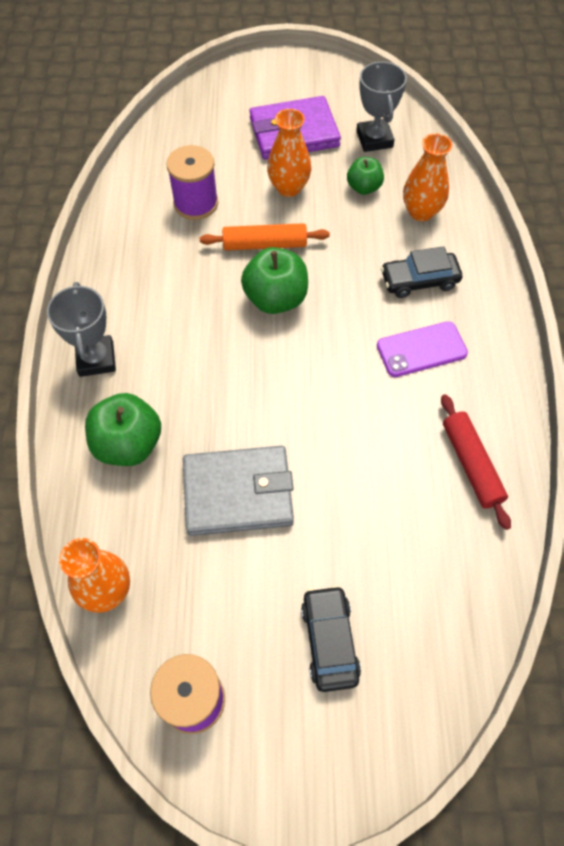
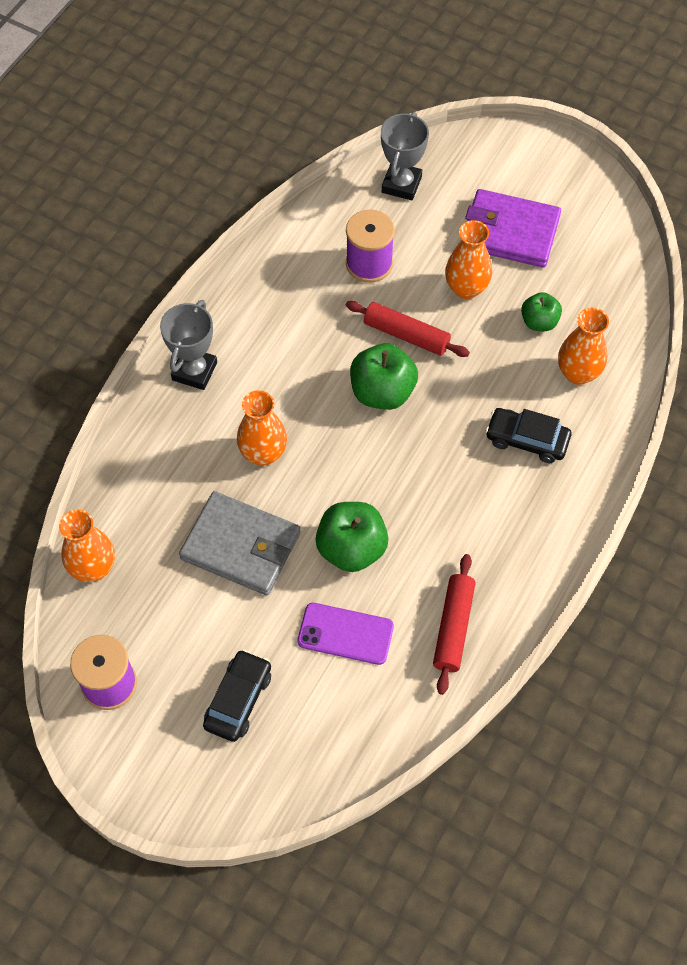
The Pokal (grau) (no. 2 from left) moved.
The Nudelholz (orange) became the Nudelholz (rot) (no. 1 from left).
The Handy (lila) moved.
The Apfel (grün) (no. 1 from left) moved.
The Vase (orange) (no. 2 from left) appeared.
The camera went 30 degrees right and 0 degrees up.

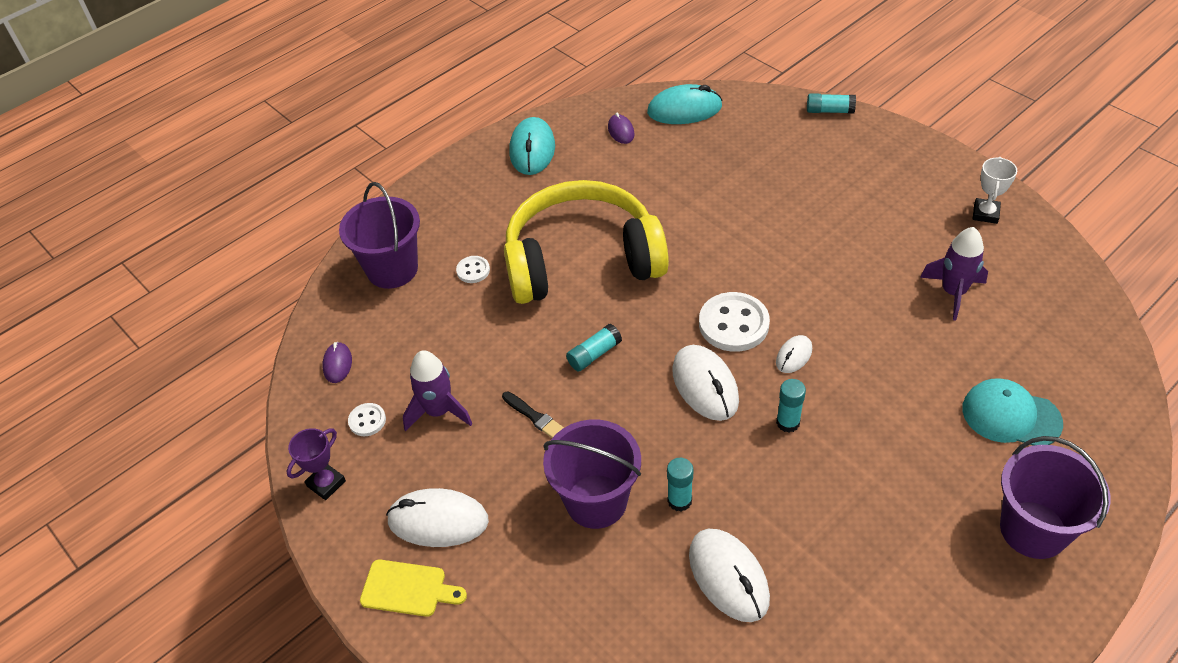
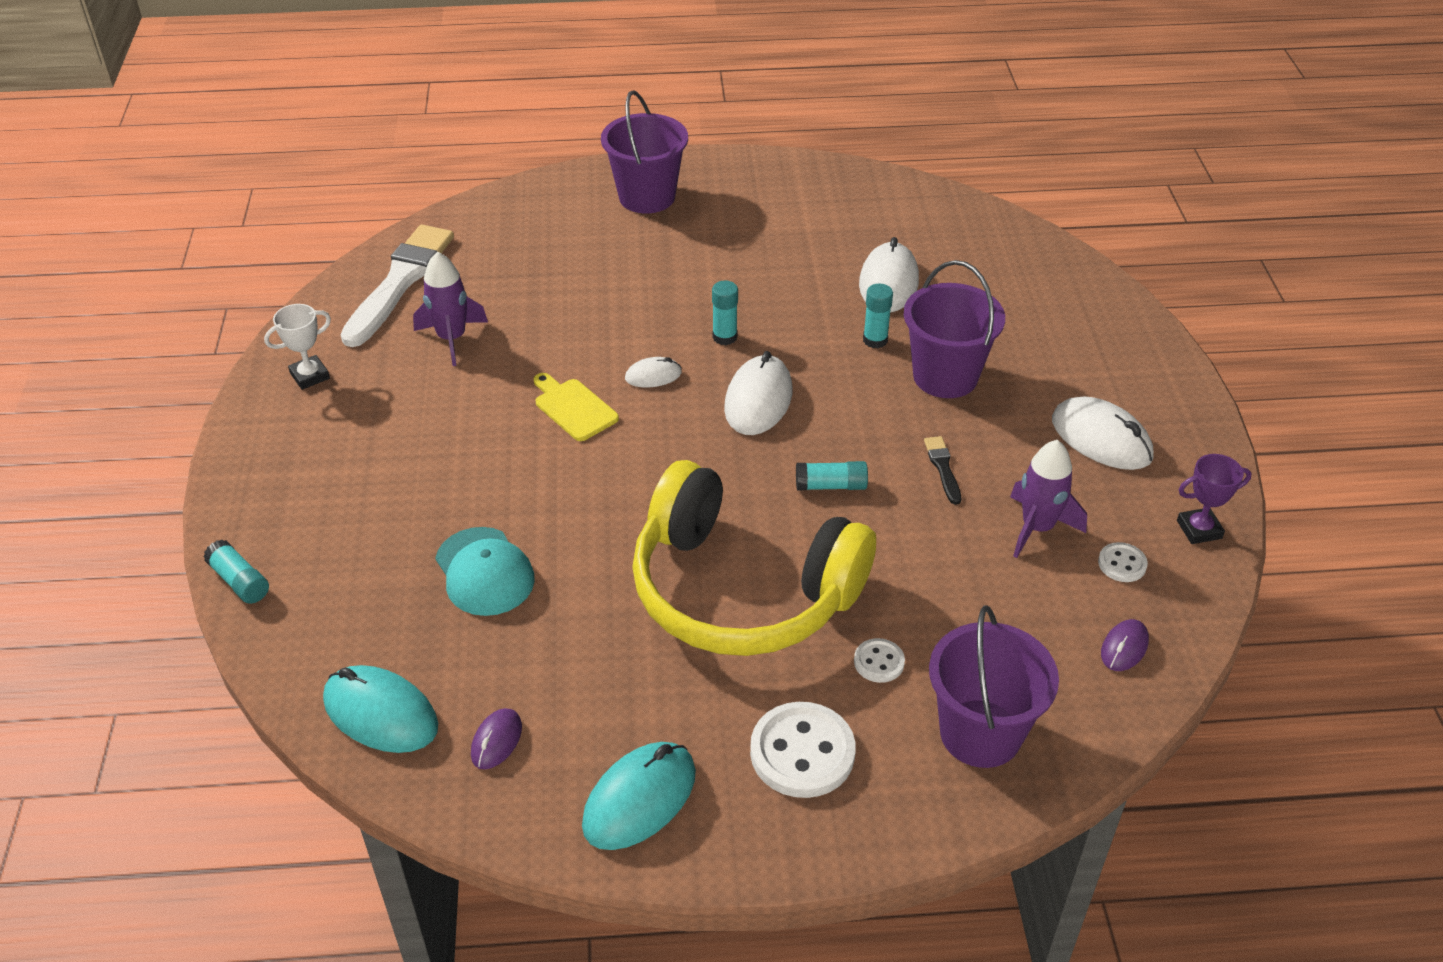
The Knopf (weiß) (no. 3 from left in the first image) moved.
The Kappe (türkis) moved.
The Schneidebrett (gelb) moved.
The Pinsel (weiß) appeared.
The camera went 145 degrees left and 5 degrees down.

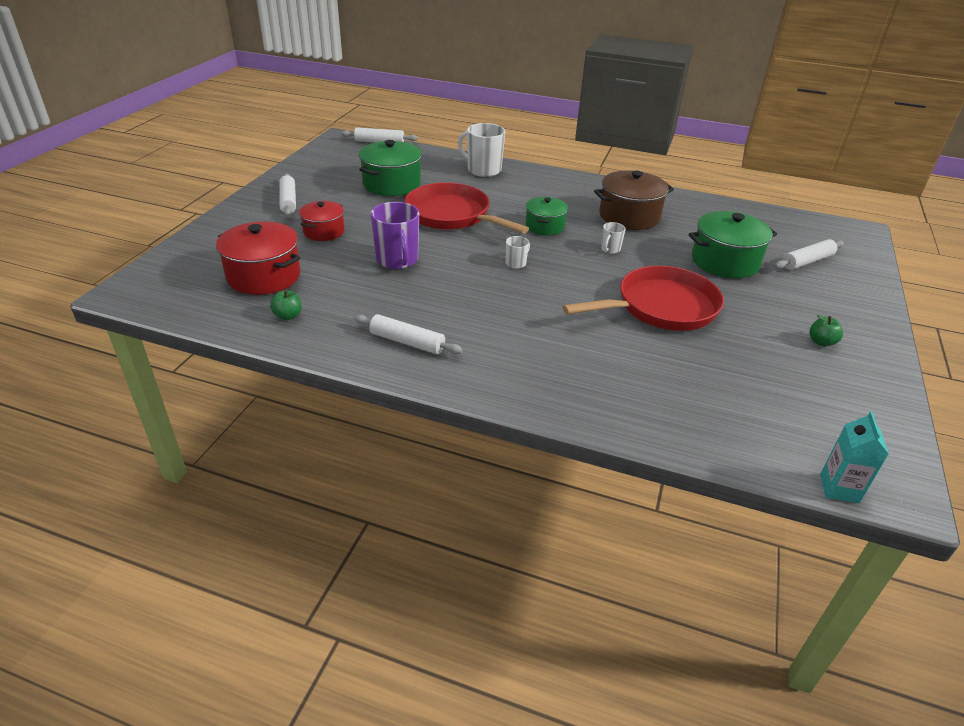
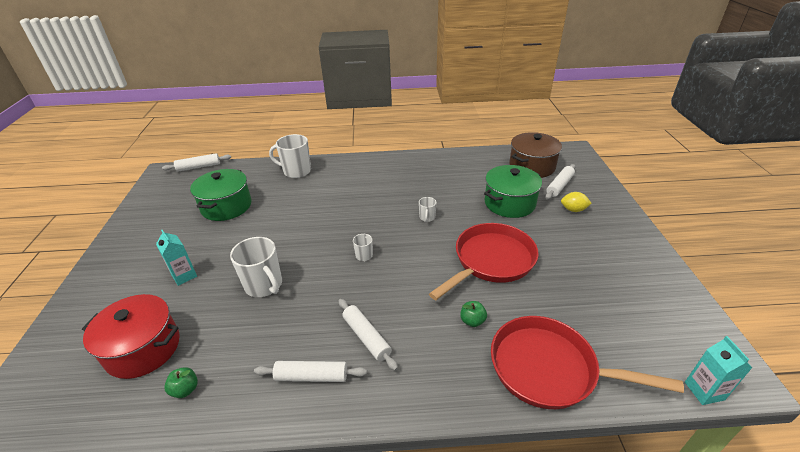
The Kochtopf (braun) moved.
The Nudelholz (weiß) (no. 1 from left in the first image) moved.
The Pfanne (rot) (no. 1 from left in the first image) moved.
The Kochtopf (grün) (no. 2 from left) disappeared.
The Kochtopf (rot) (no. 2 from left) was replaced by the Getränkekarton (türkis) (no. 1 from left).
The Tasse (lila) became the Tasse (weiß) (no. 1 from left).
The Apfel (grün) (no. 2 from left) moved.
The Zitrone (gelb) appeared.
The camera went 20 degrees left and 0 degrees up.

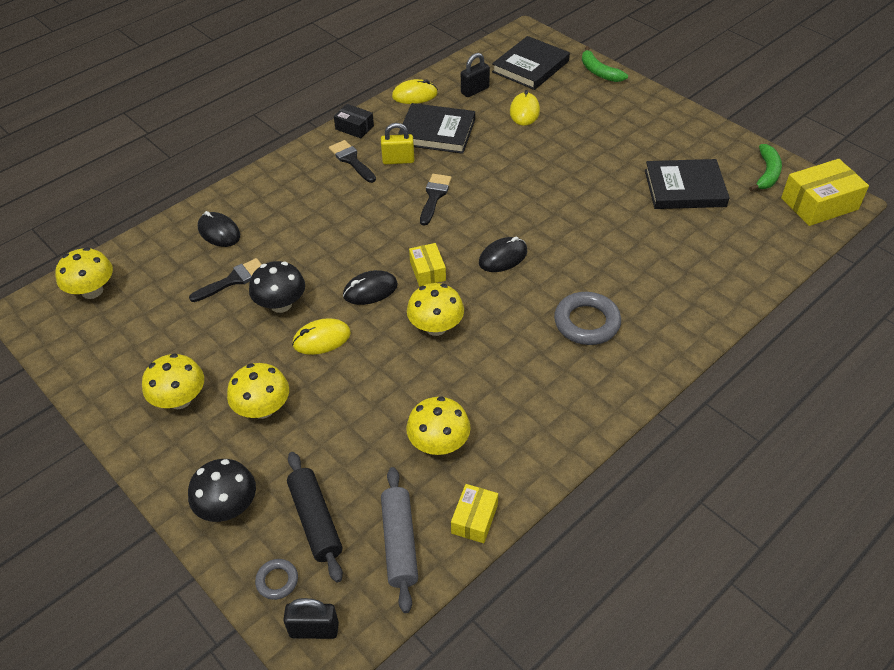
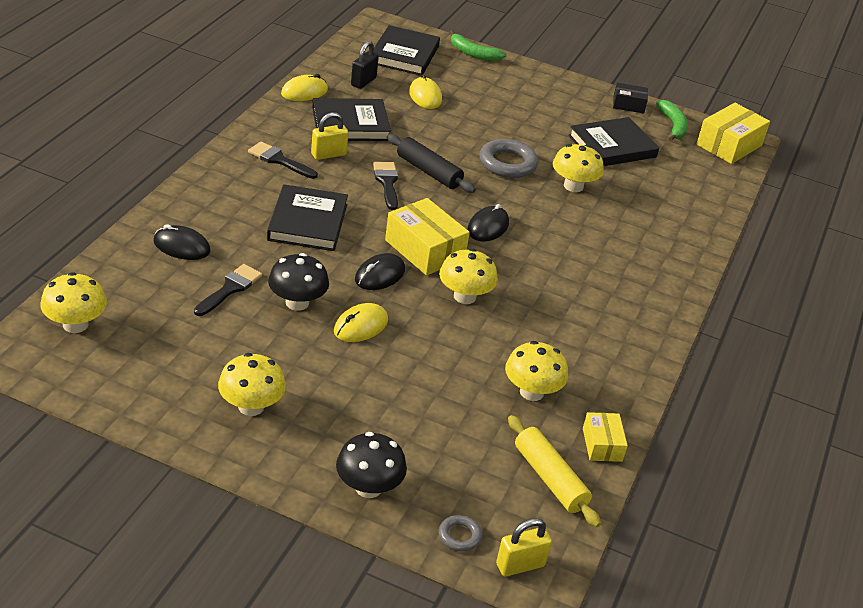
The Schachtel (schwarz) moved.
The Schachtel (gelb) (no. 1 from left) changed to 1.75 times the size.
The Ring (grau) (no. 2 from left) moved.
The Pilz (gelb) (no. 3 from left in the first image) moved.
The Nudelholz (schwarz) moved.
The Nudelholz (grau) became the Nudelholz (gelb).
The Vorhängeschloss (schwarz) (no. 1 from left) became the Vorhängeschloss (gelb) (no. 2 from left).
The Buch (schwarz) (no. 1 from left) appeared.
The camera went 30 degrees left and 10 degrees down.

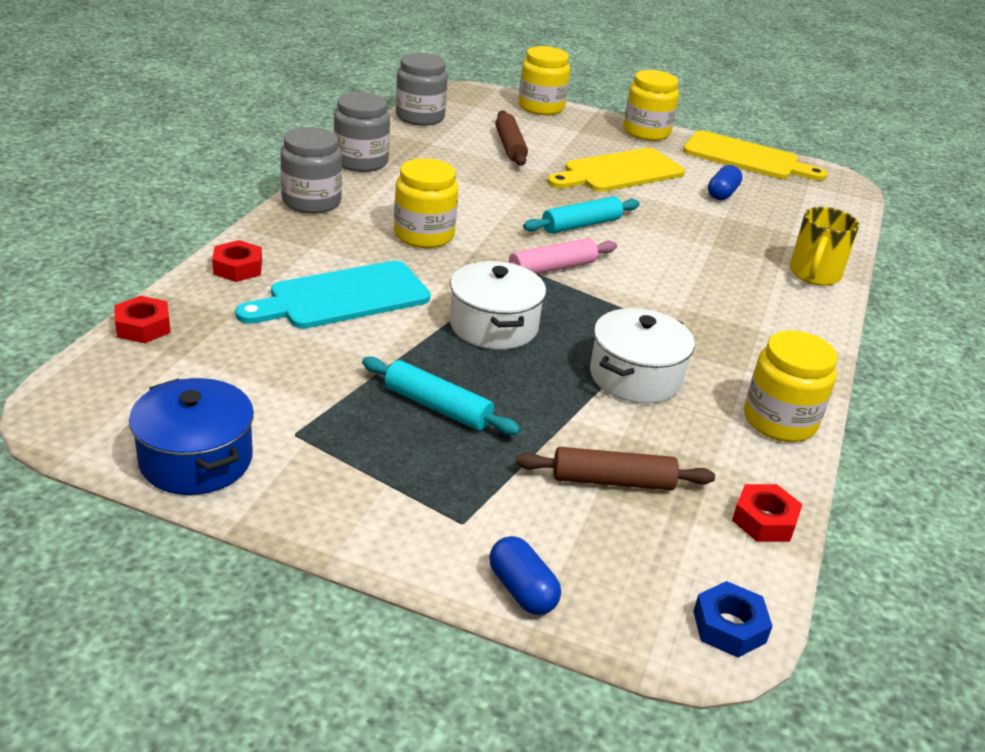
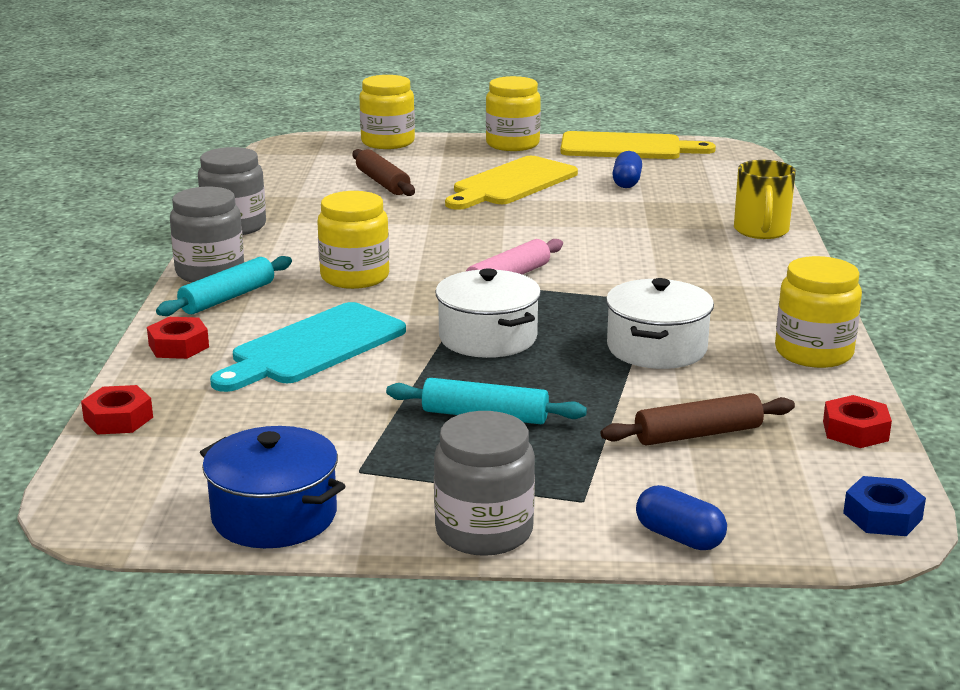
The Einmachglas (grau) (no. 3 from left) moved.
The Nudelholz (türkis) (no. 2 from left in the first image) moved.
The camera went 15 degrees left and 10 degrees down.

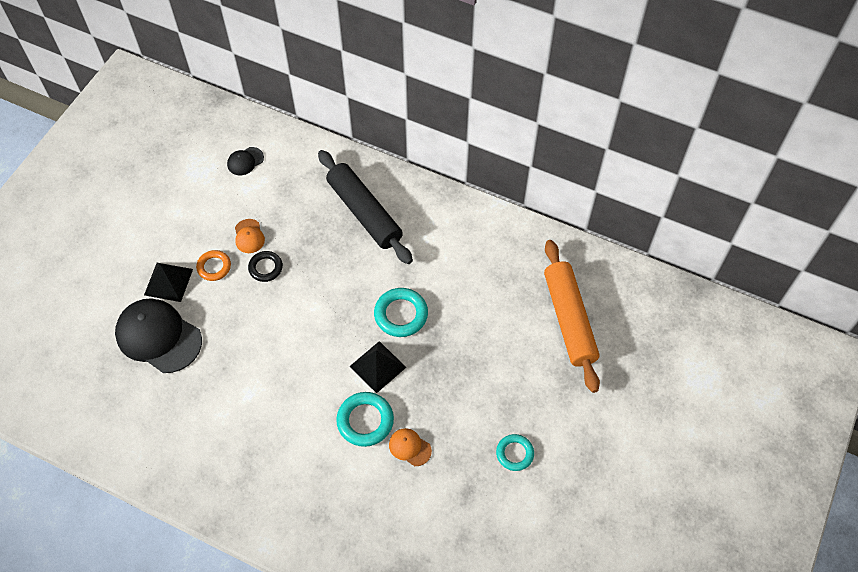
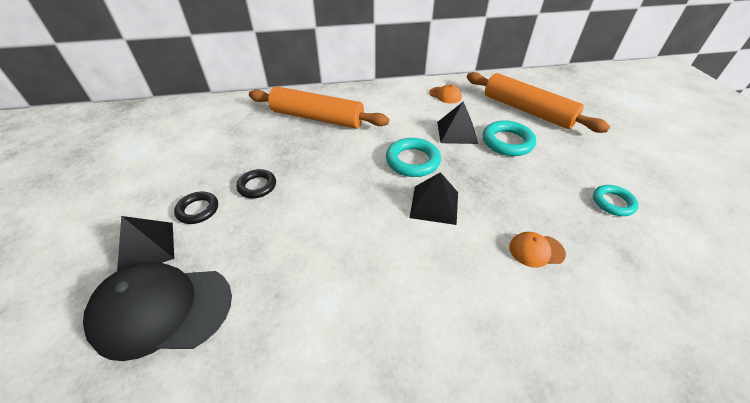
The Kappe (schwarz) (no. 2 from left) disappeared.
The Nudelholz (schwarz) became the Nudelholz (orange) (no. 1 from left).
The Kappe (orange) (no. 1 from left) moved.
The Ring (orange) became the Ring (schwarz) (no. 1 from left).
The Ring (türkis) (no. 1 from left in the first image) moved.
The Pyramide (schwarz) (no. 3 from left) appeared.
The camera went 35 degrees left and 15 degrees down.

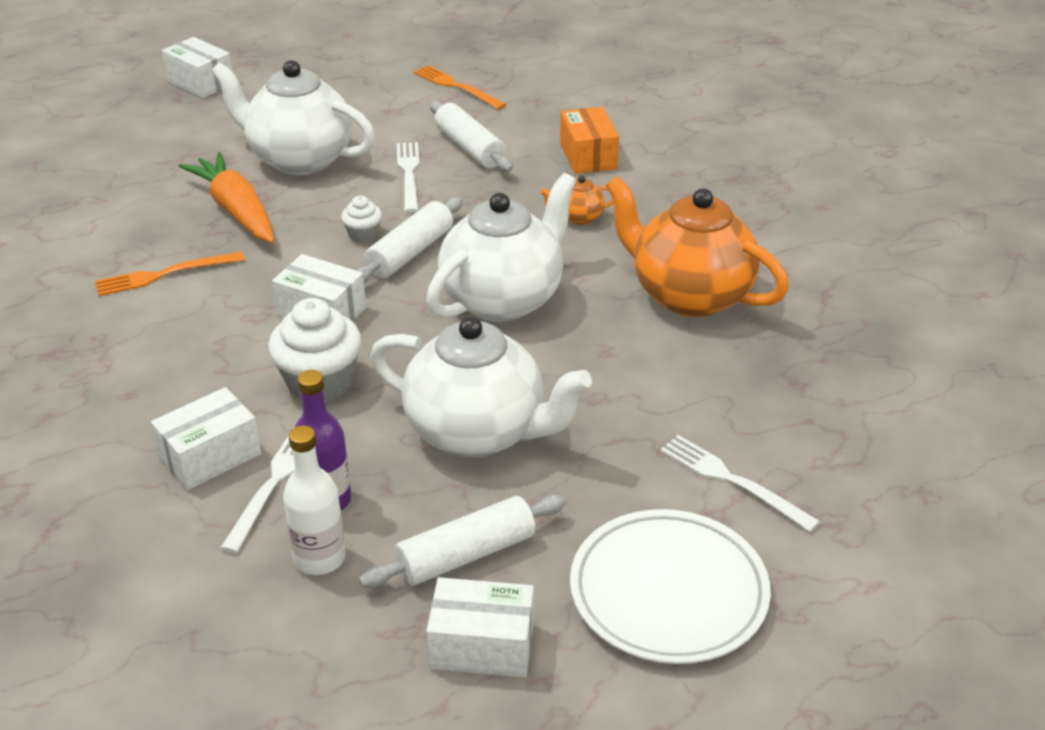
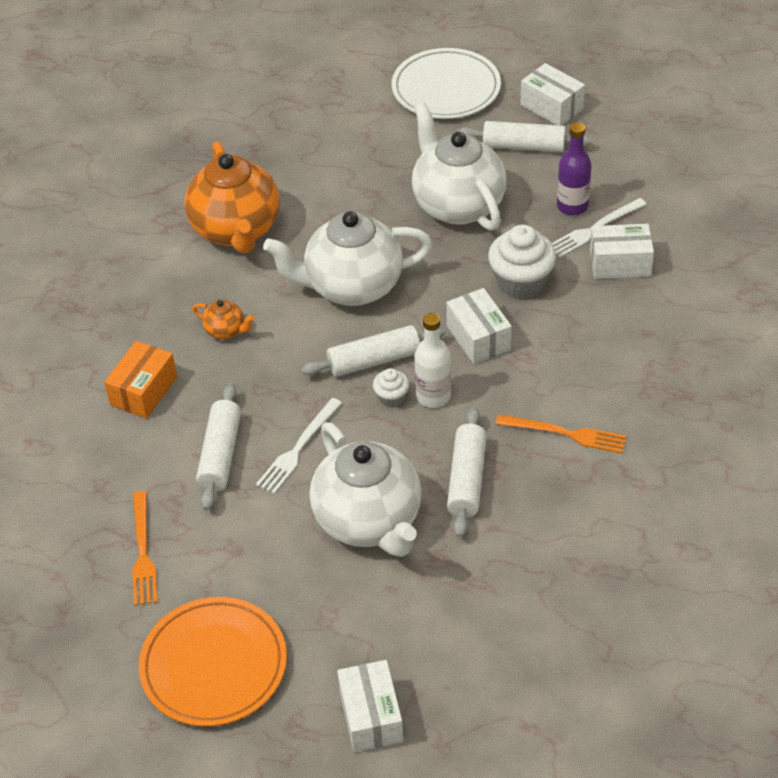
The Karotte (orange) was replaced by the Nudelholz (weiß) (no. 3 from left).
The Flasche (weiß) moved.
The Gabel (weiß) (no. 3 from left) disappeared.
The Teller (orange) appeared.
The camera went 140 degrees left and 10 degrees up.

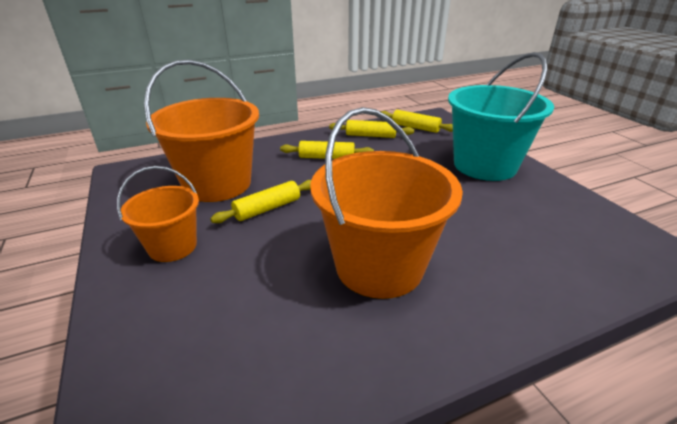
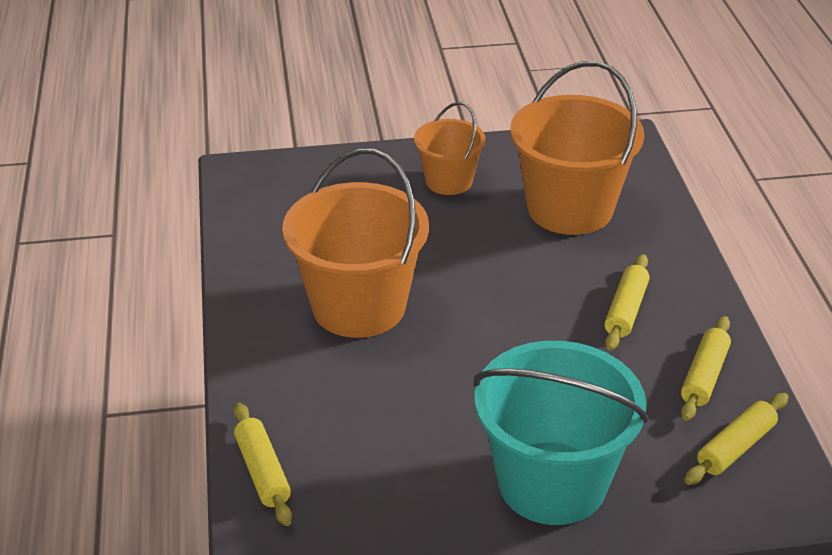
The Nudelholz (gelb) (no. 1 from left) moved.
The camera went 105 degrees right and 5 degrees up.

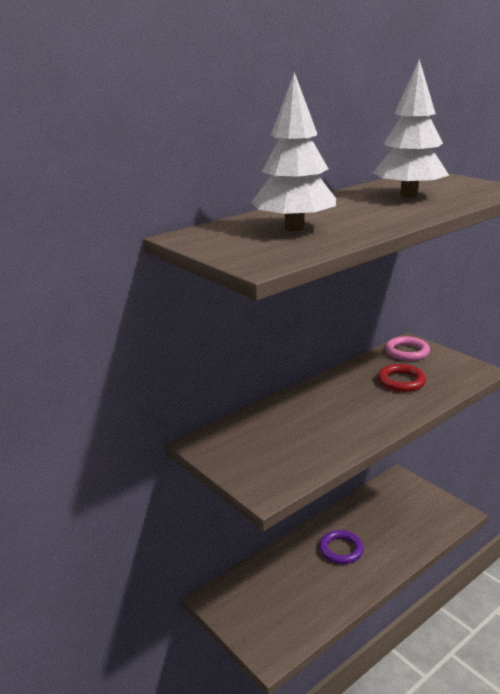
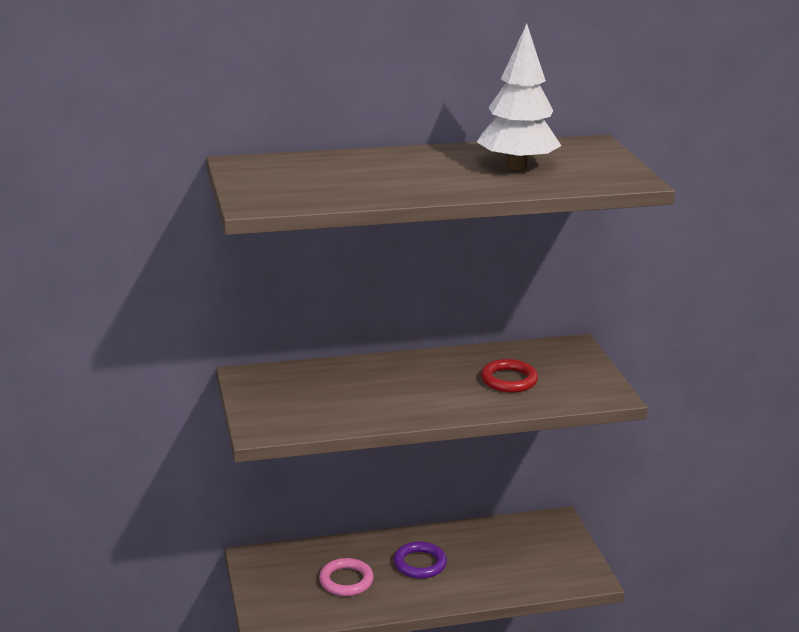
The Baum (weiß) (no. 1 from left) disappeared.
The Ring (rosa) moved.
The camera went 25 degrees right and 0 degrees up.

